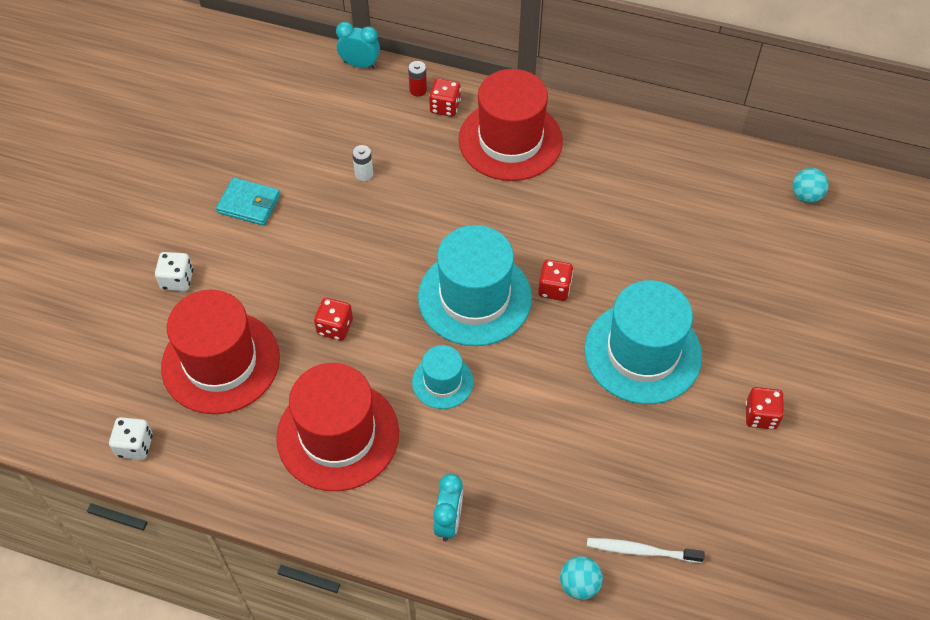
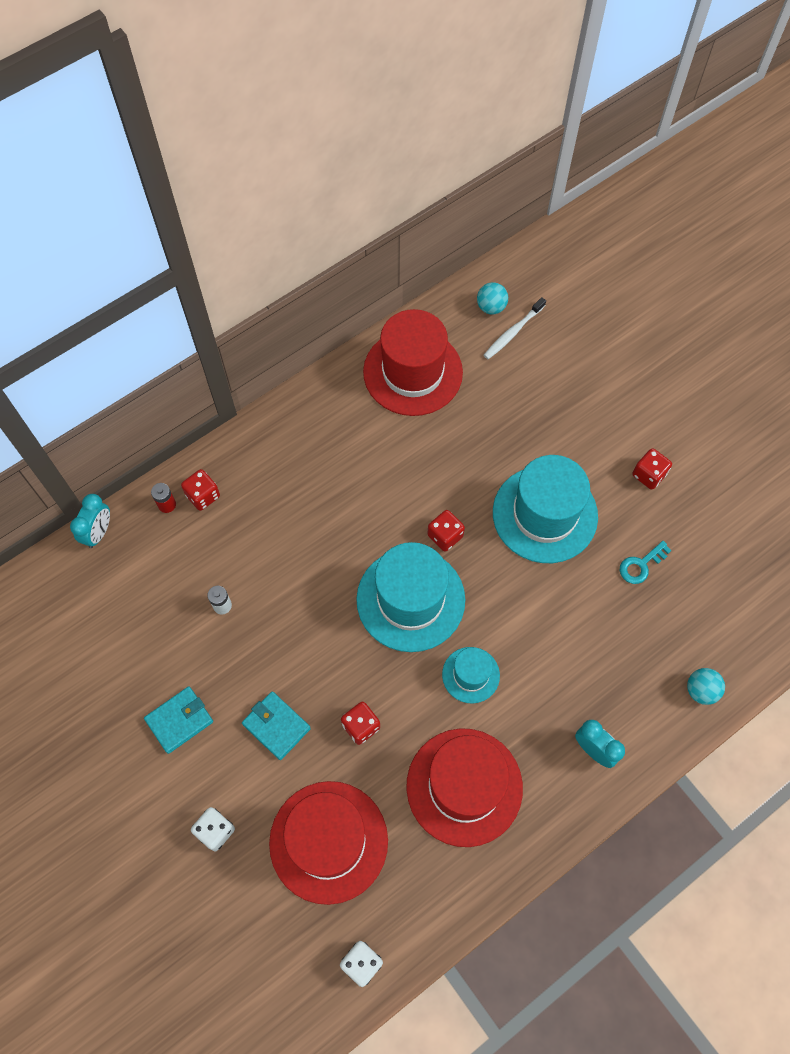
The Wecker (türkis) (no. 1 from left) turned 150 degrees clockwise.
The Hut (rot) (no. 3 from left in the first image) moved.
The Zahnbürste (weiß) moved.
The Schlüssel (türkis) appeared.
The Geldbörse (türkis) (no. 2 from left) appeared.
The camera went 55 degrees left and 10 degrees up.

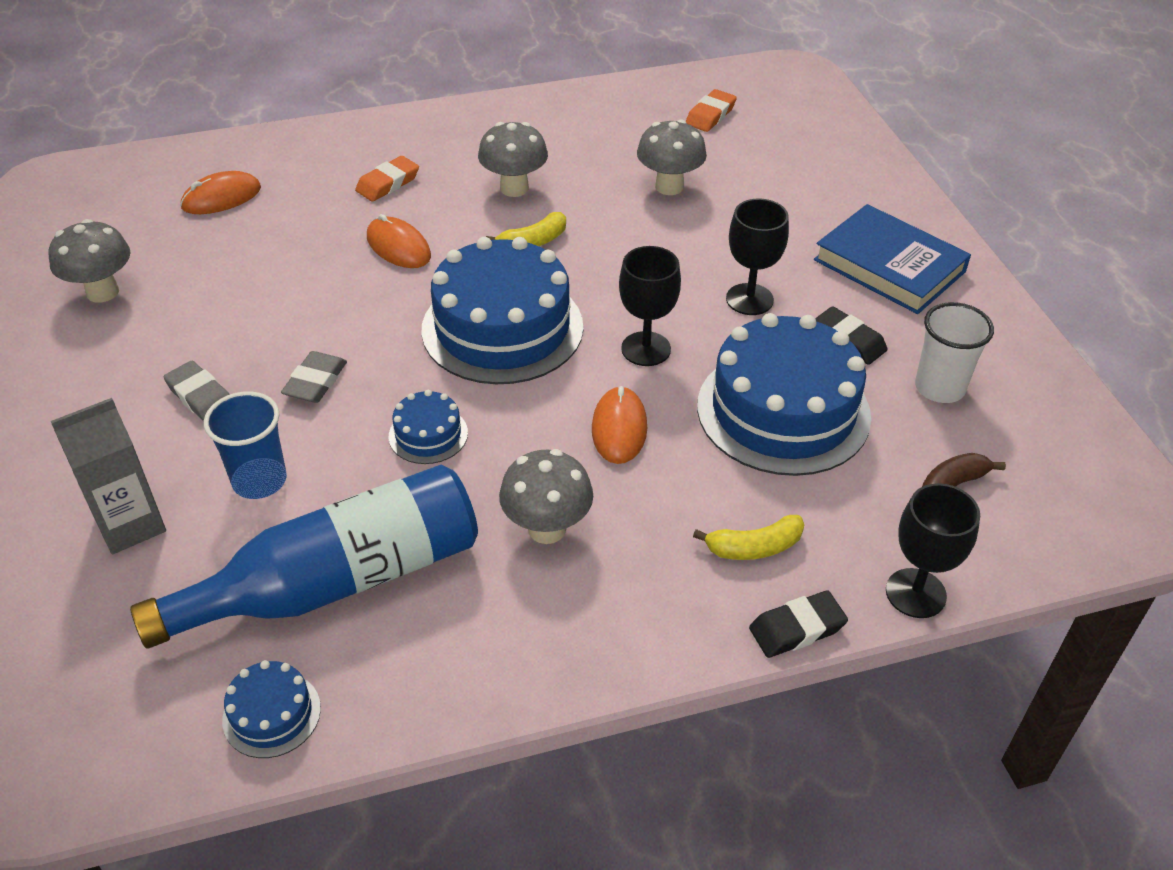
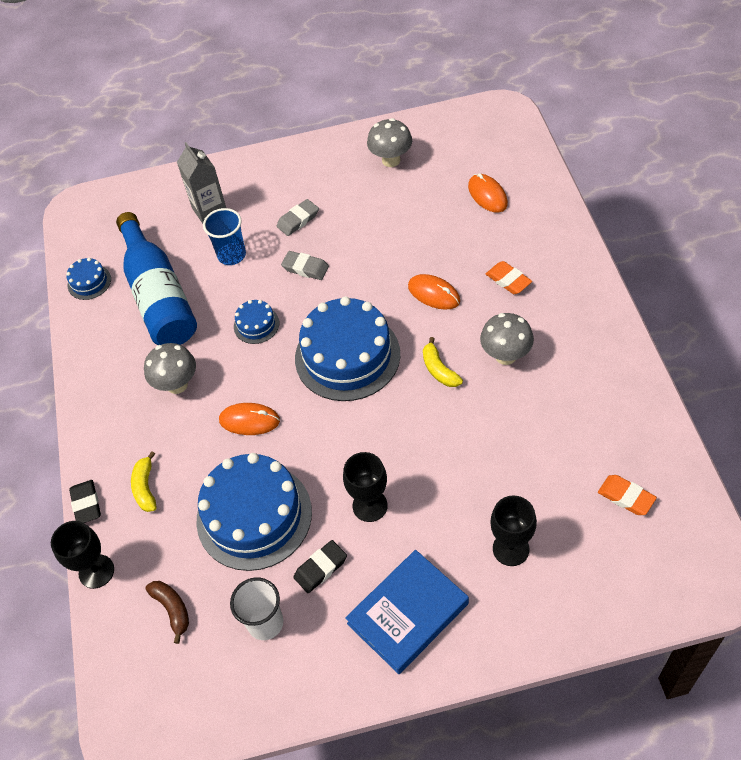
The Pilz (grau) (no. 4 from left) disappeared.
The Computermaus (orange) (no. 2 from left) turned 75 degrees clockwise.
The Kelch (schwarz) (no. 1 from left in the first image) moved.
The camera went 100 degrees right and 10 degrees up.

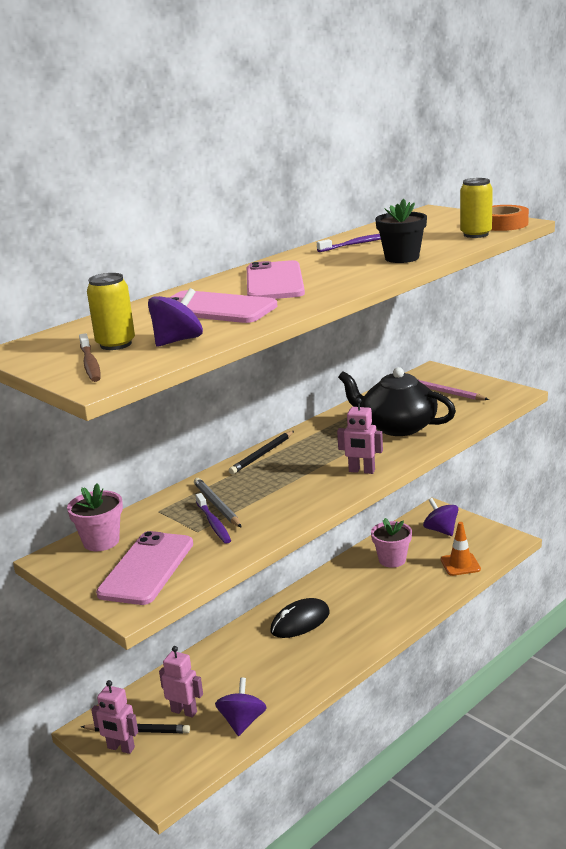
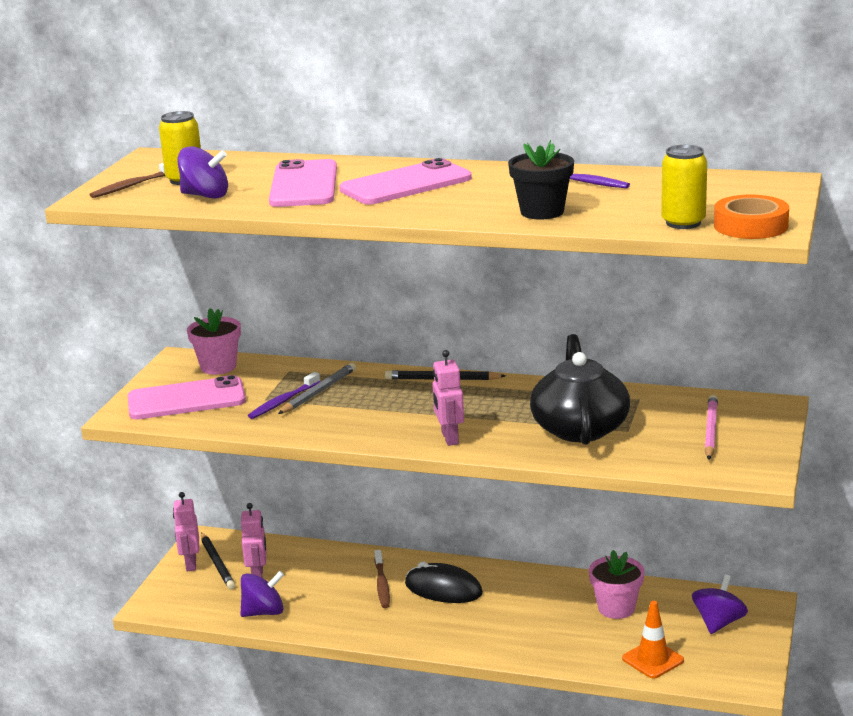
The Zahnbürste (braun) (no. 2 from left) appeared.
The camera went 60 degrees right and 0 degrees up.

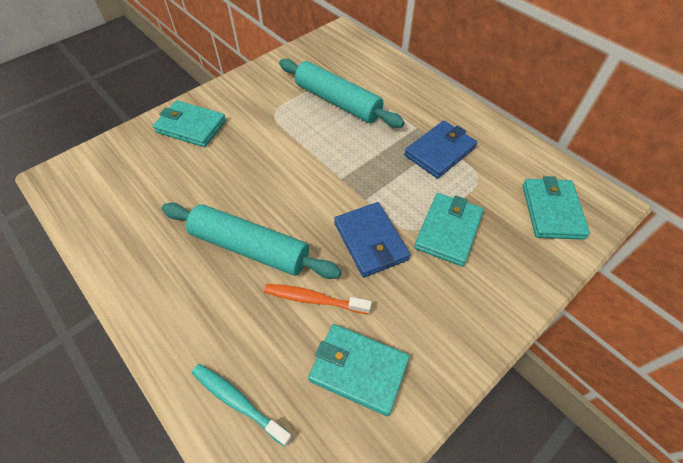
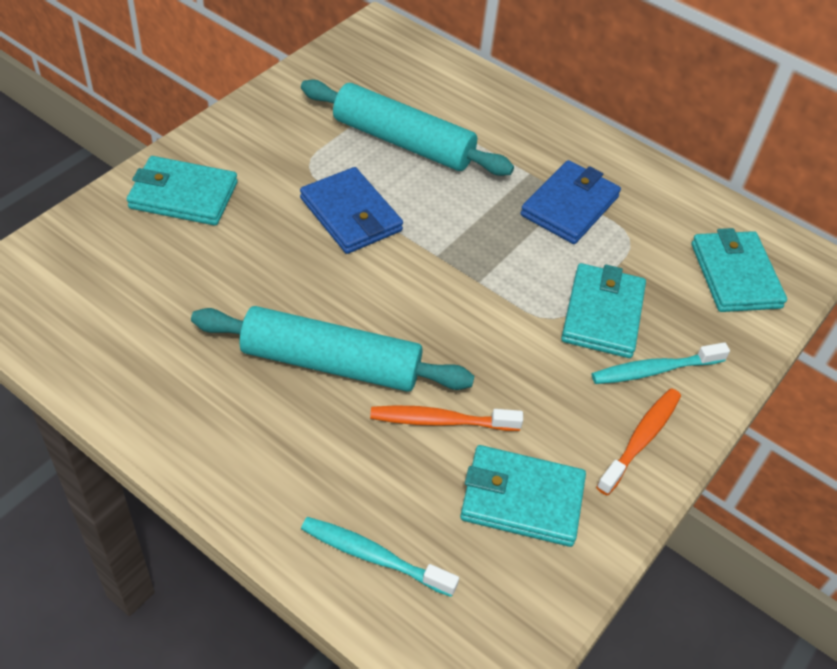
The Geldbörse (blau) (no. 1 from left) moved.
The Zahnbürste (türkis) (no. 2 from left) appeared.
The Zahnbürste (orange) (no. 2 from left) appeared.
The camera went 15 degrees left and 5 degrees down.

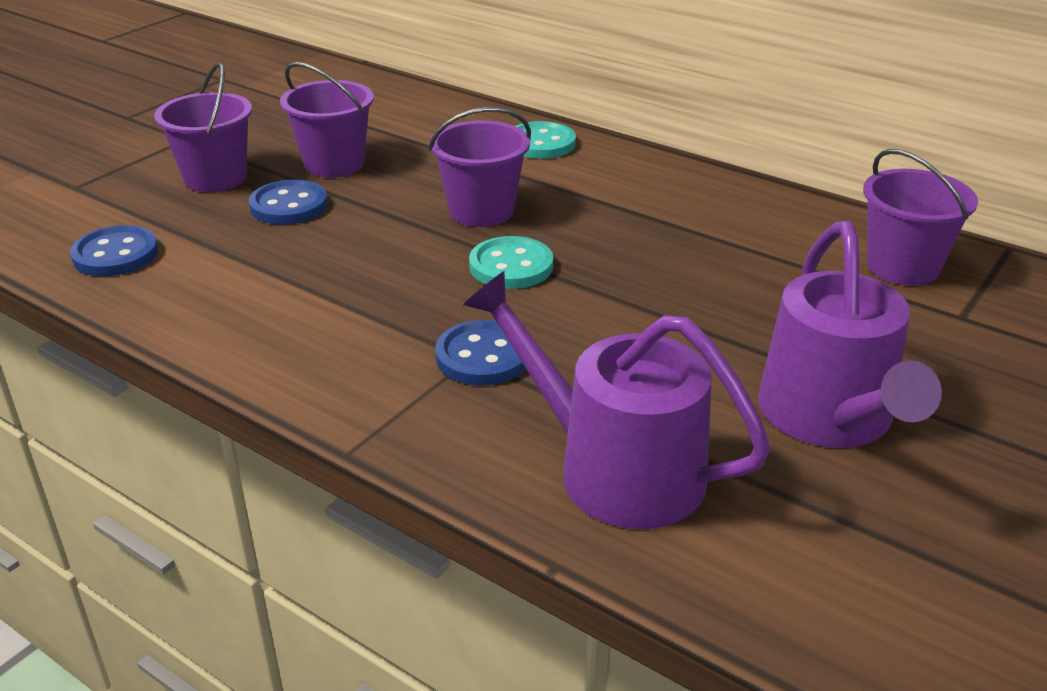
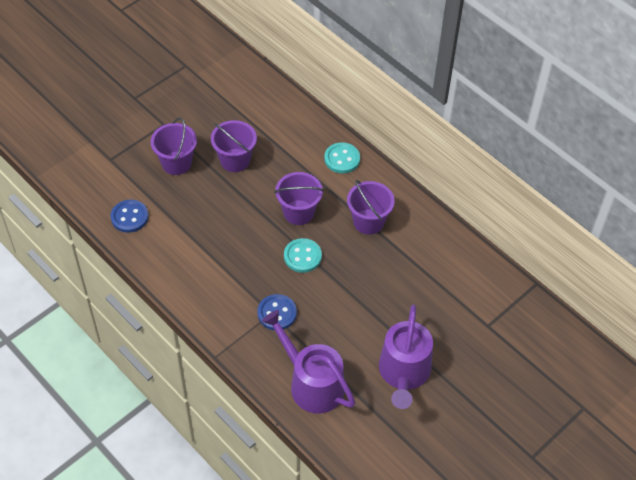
The Eimer (lila) (no. 4 from left) moved.
The Knopf (blau) (no. 2 from left) disappeared.
The camera went 10 degrees right and 20 degrees up.

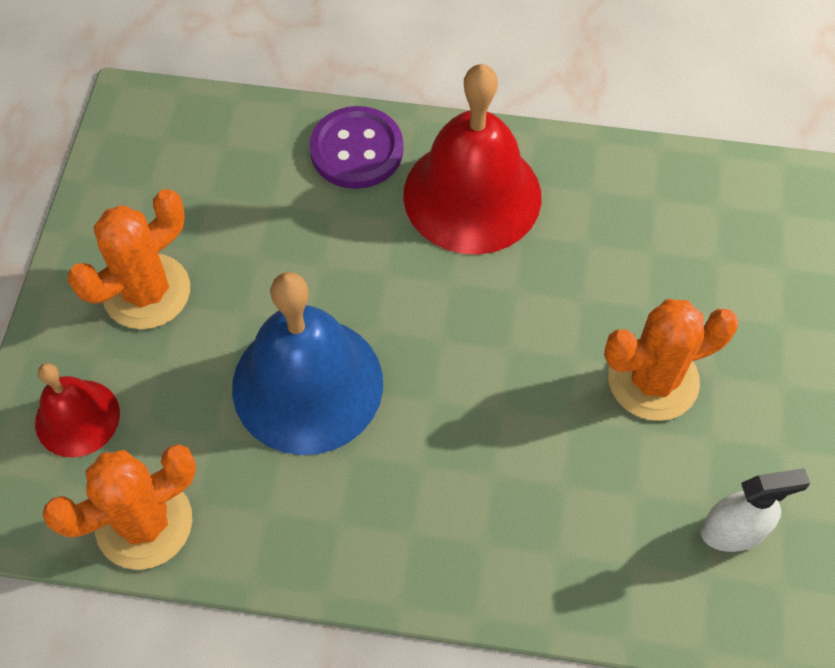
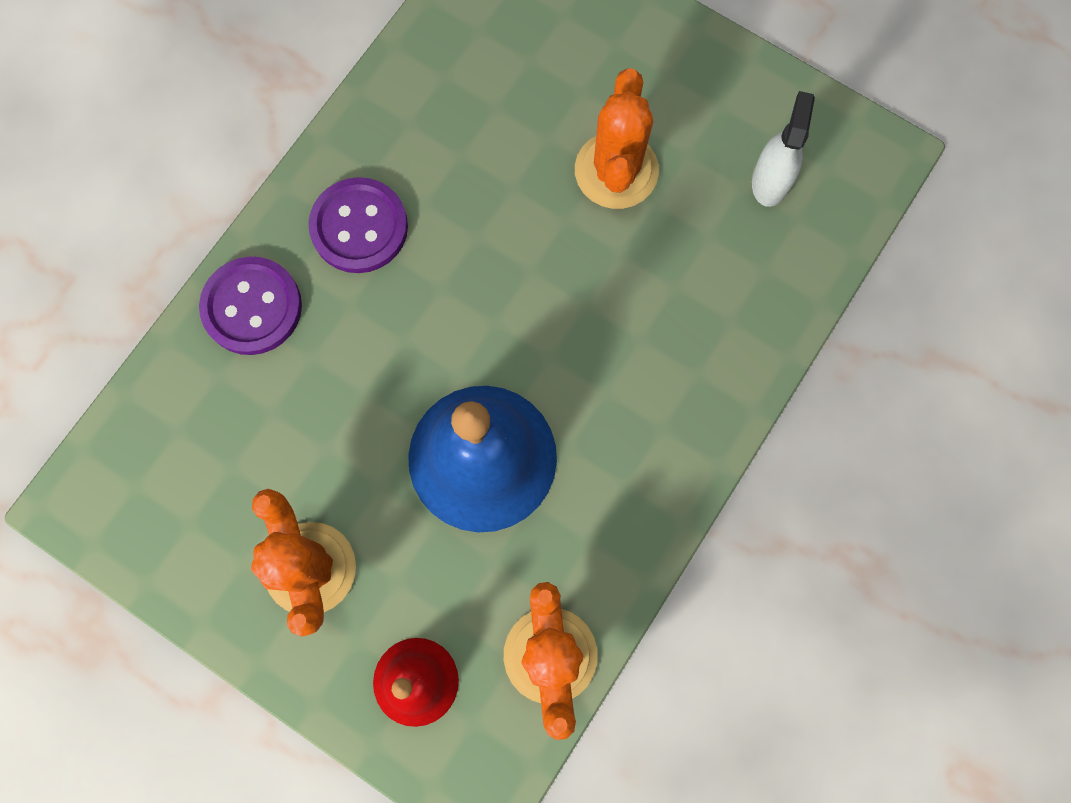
The Glocke (rot) (no. 2 from left) was replaced by the Knopf (lila) (no. 2 from left).
The camera went 65 degrees left and 15 degrees up.

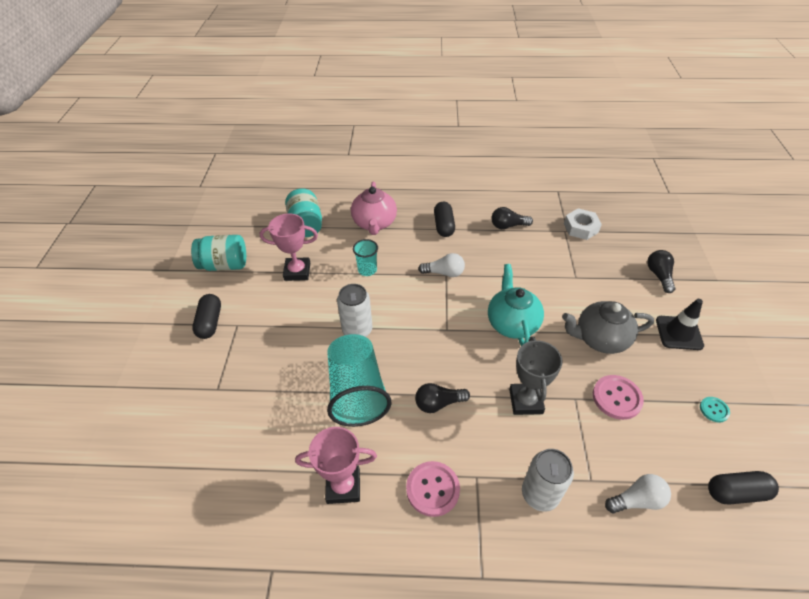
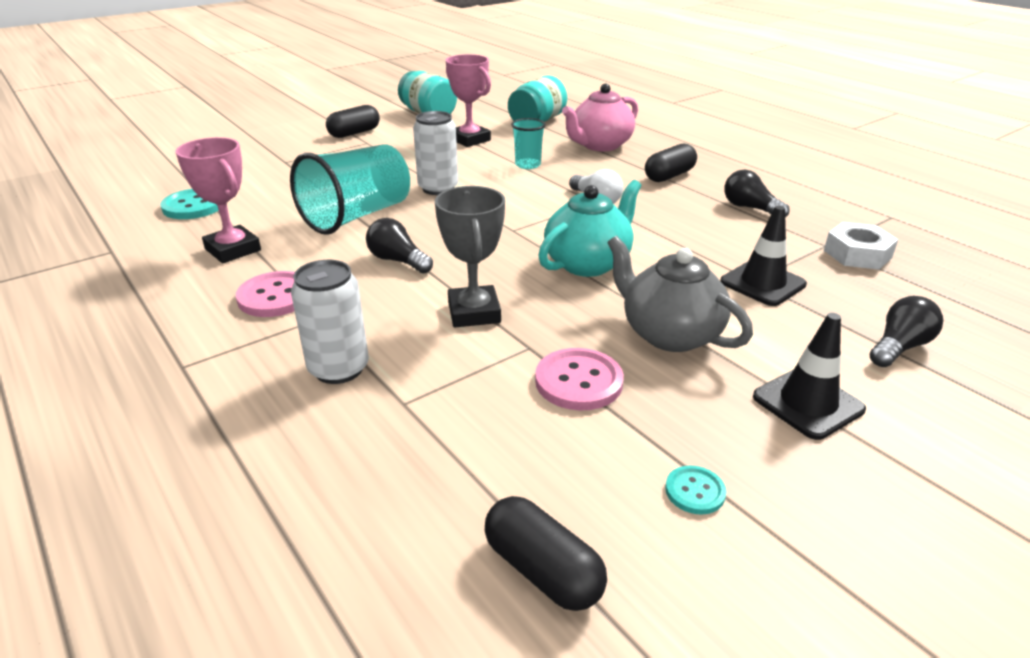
The Pokal (grau) turned 60 degrees counterclockwise.
The Glühbirne (weiß) (no. 2 from left) disappeared.
The Knopf (türkis) (no. 1 from left) appeared.
The Leitkegel (schwarz) (no. 1 from left) appeared.
The camera went 50 degrees right and 15 degrees down.

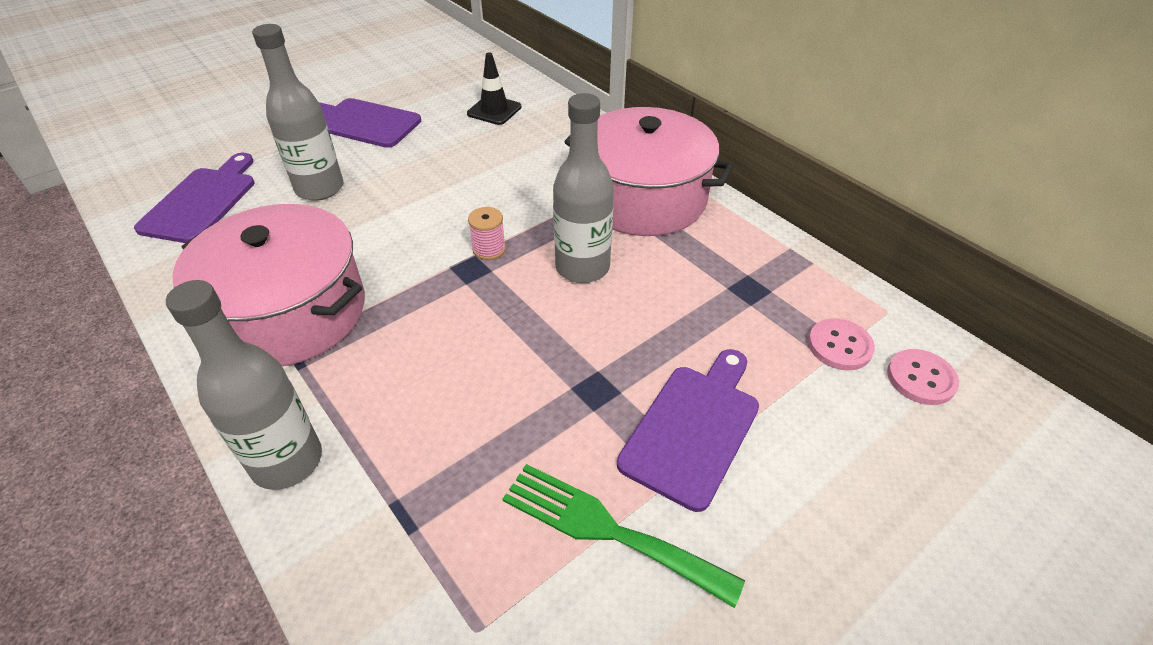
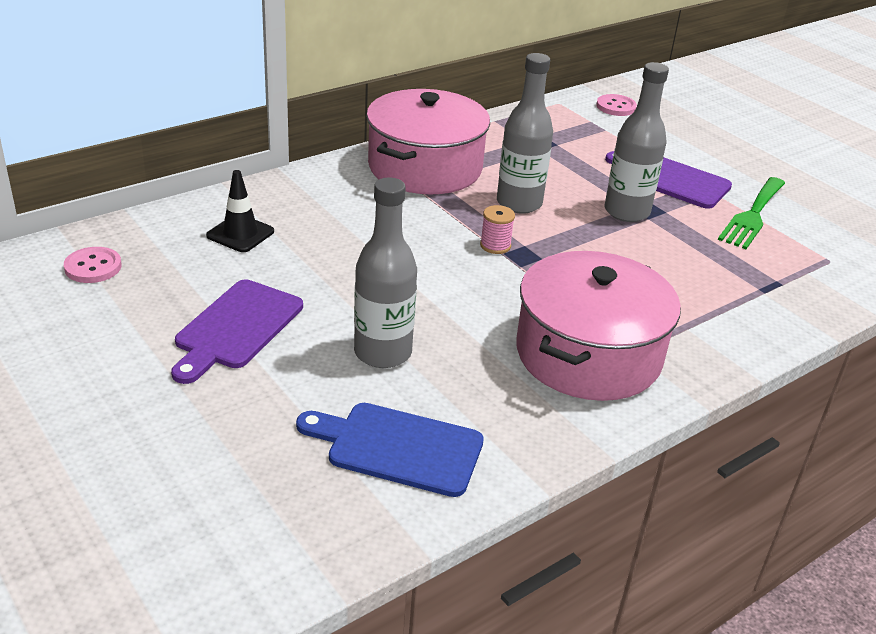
The Schneidebrett (lila) (no. 1 from left) became the Schneidebrett (blau).
The Flasche (grau) (no. 1 from left in the first image) moved.
The Knopf (rosa) (no. 1 from left) moved.
The camera went 90 degrees left and 10 degrees down.

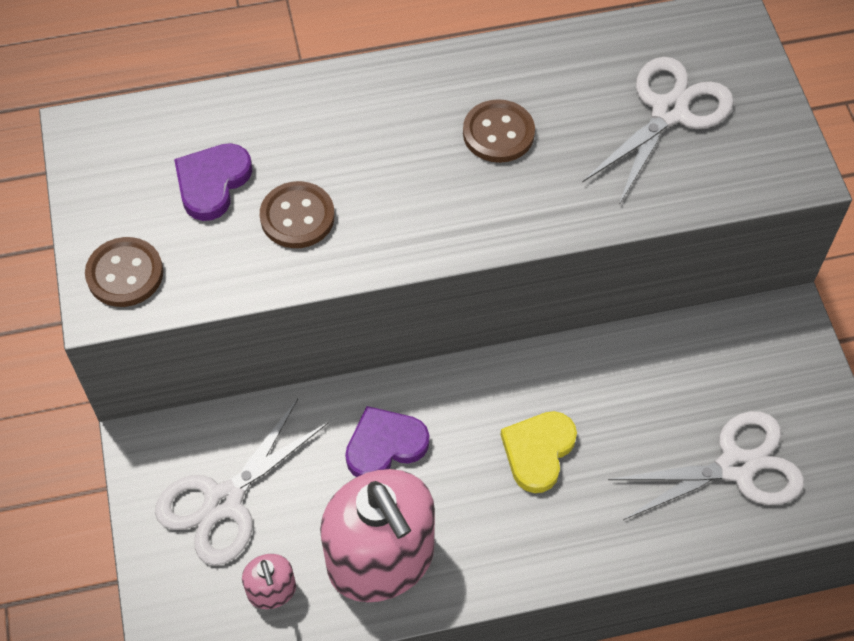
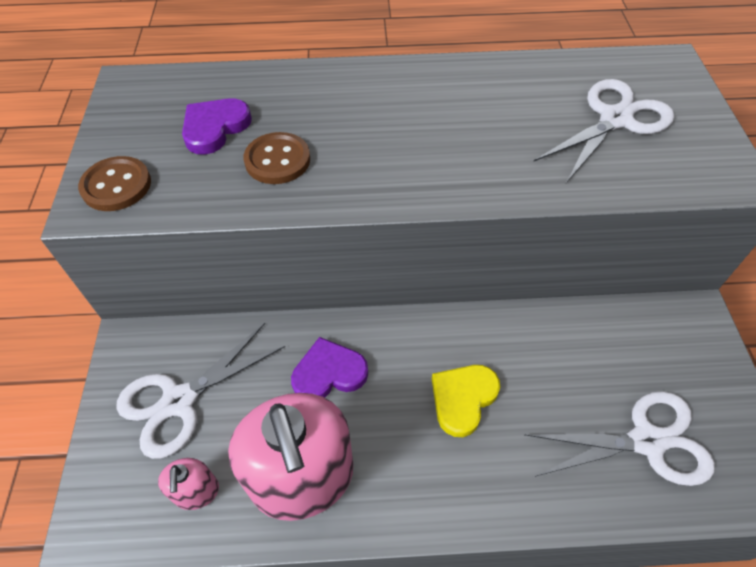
The Knopf (braun) (no. 3 from left) disappeared.
The camera went 10 degrees right and 5 degrees down.

